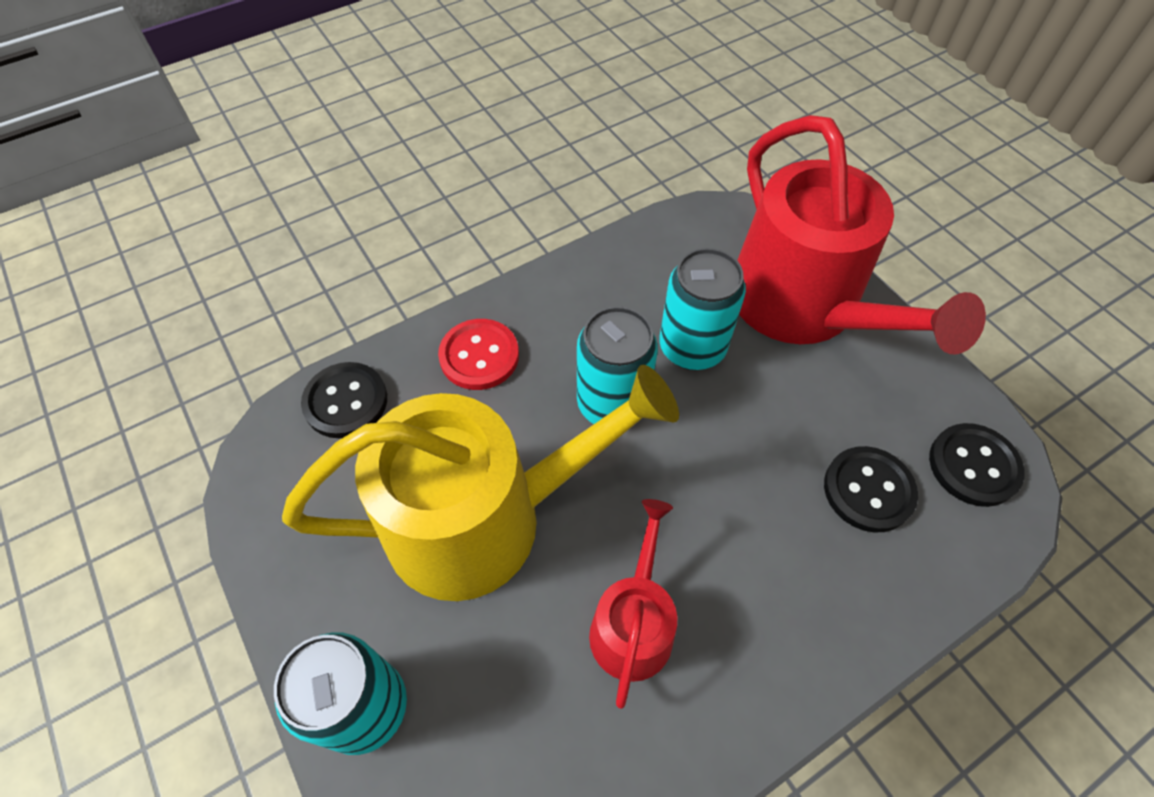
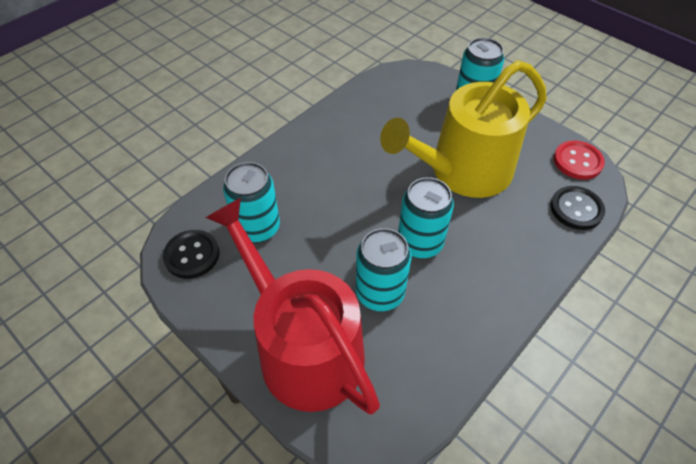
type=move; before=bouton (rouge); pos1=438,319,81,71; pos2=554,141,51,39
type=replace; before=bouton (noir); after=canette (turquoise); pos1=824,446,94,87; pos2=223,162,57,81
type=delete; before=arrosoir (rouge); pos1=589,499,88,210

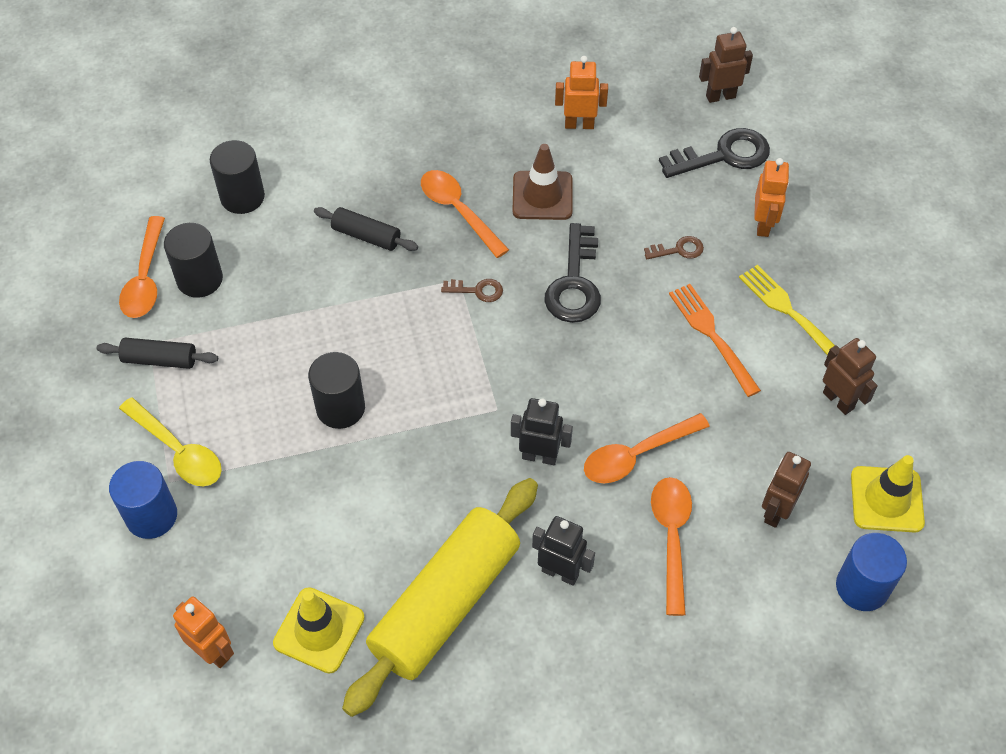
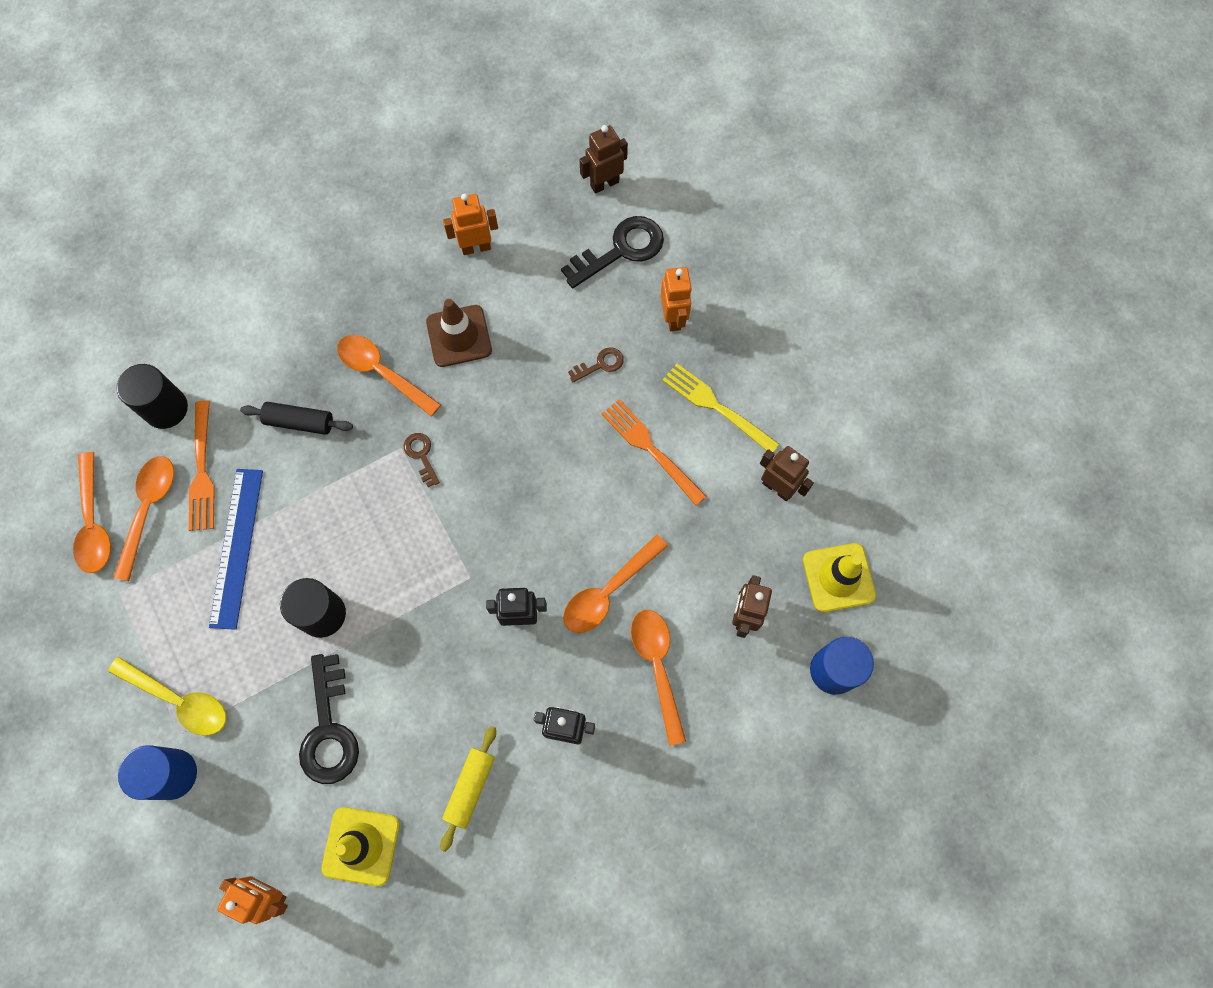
type=replace; before=cylindre (noir); after=cuillère (orange); pos1=164,223,59,75; pos2=113,456,61,125
type=move; before=clé (noir); pos1=544,223,57,100; pos2=299,654,60,130
type=rotate; before=clé (marron); pos1=441,279,62,23; pos2=404,433,36,54; turn=-105
type=delete; before=rouleau à pâtisserie (noir); pos1=96,338,122,31
type=resize; before=rouleau à pâtisserie (jaune); pos1=342,478,196,239; pos2=440,726,56,126; scale=0.45
type=insert; after=fourchette (orange); pos2=189,400,26,131
type=insert; after=règle (bleu); pos2=209,469,54,161

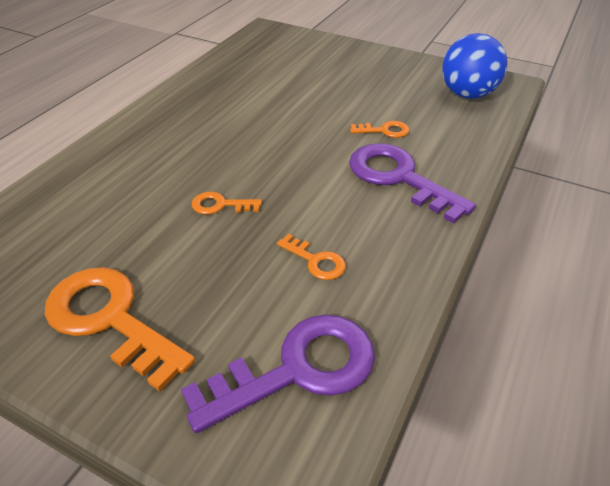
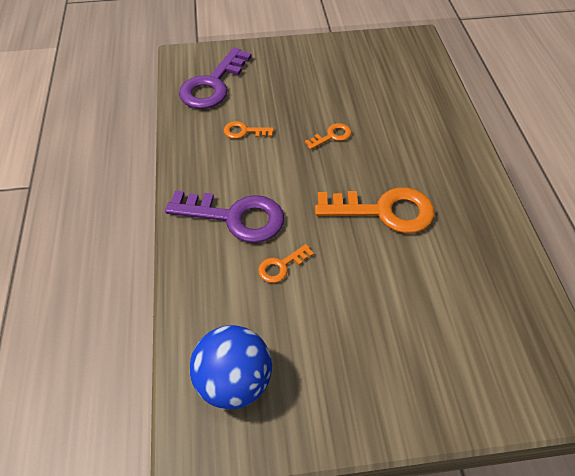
type=move; before=clé (orange); pos1=45,267,150,125; pos2=315,187,119,46

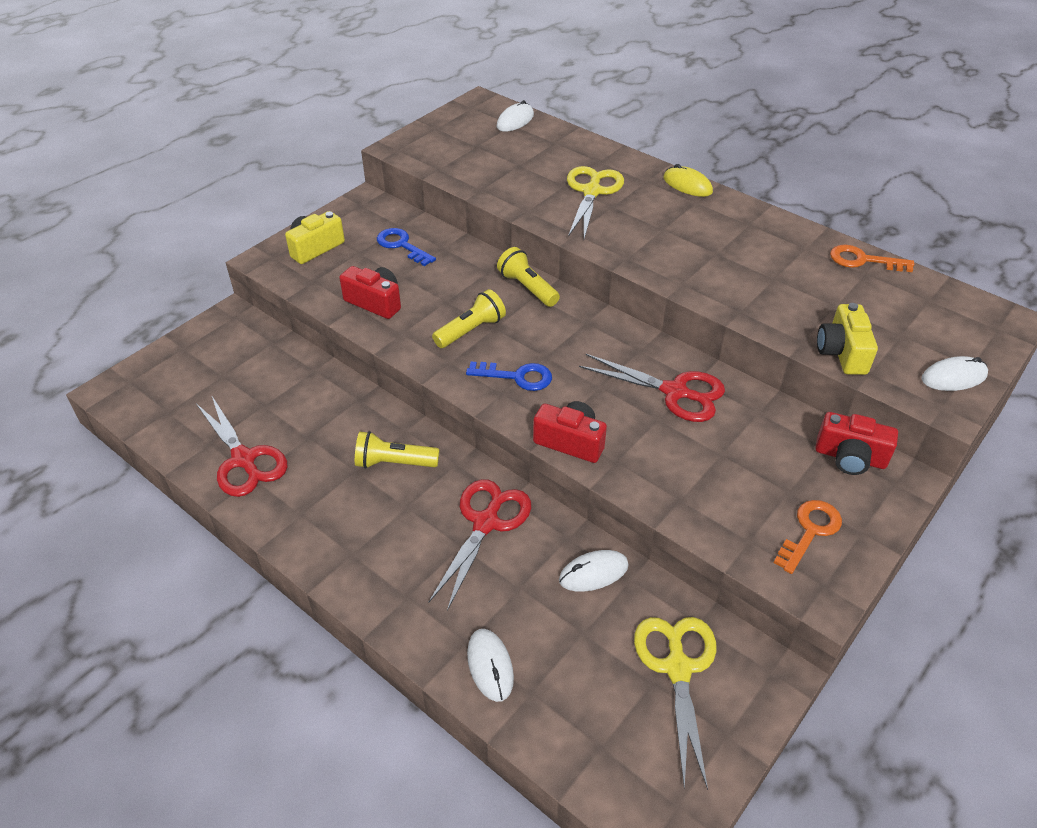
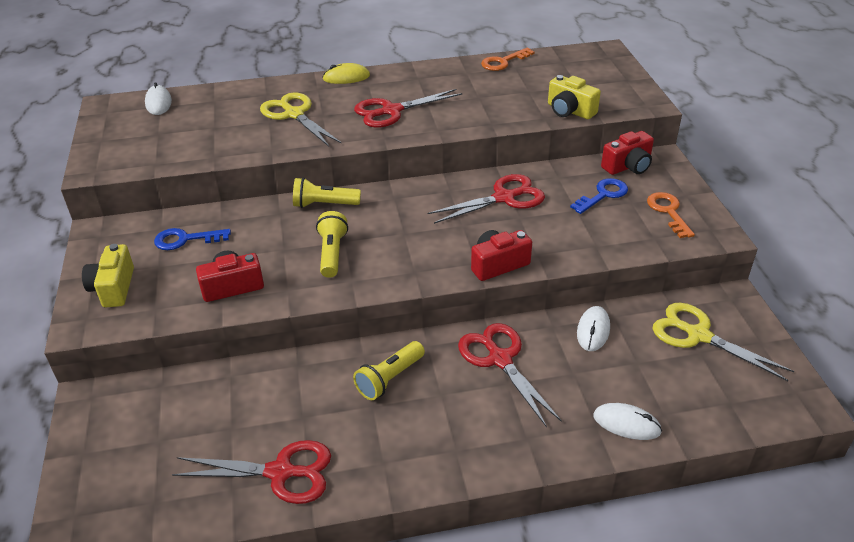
type=delete; before=souris (blanc); pos1=921,356,67,35
type=move; before=clé (bleu); pos1=466,362,86,29; pos2=570,178,58,36
type=insert; after=ciseaux (rouge); pos2=354,89,109,39

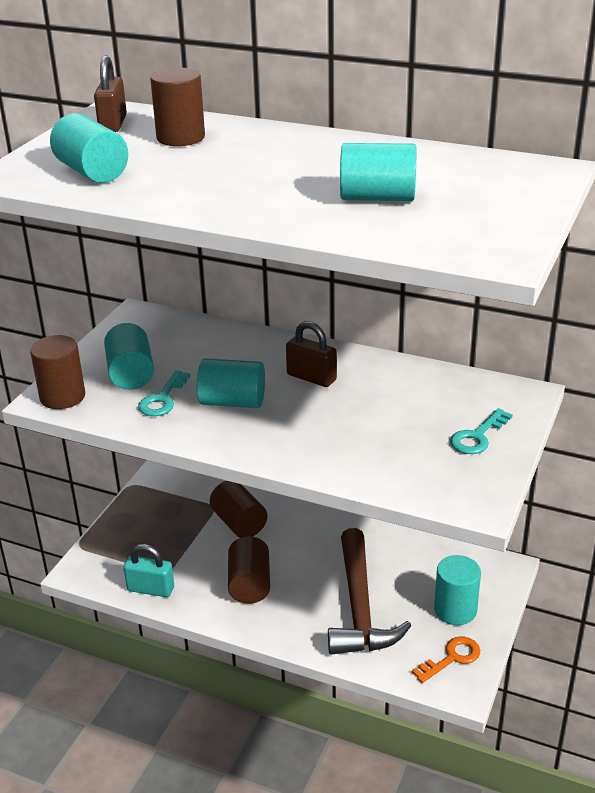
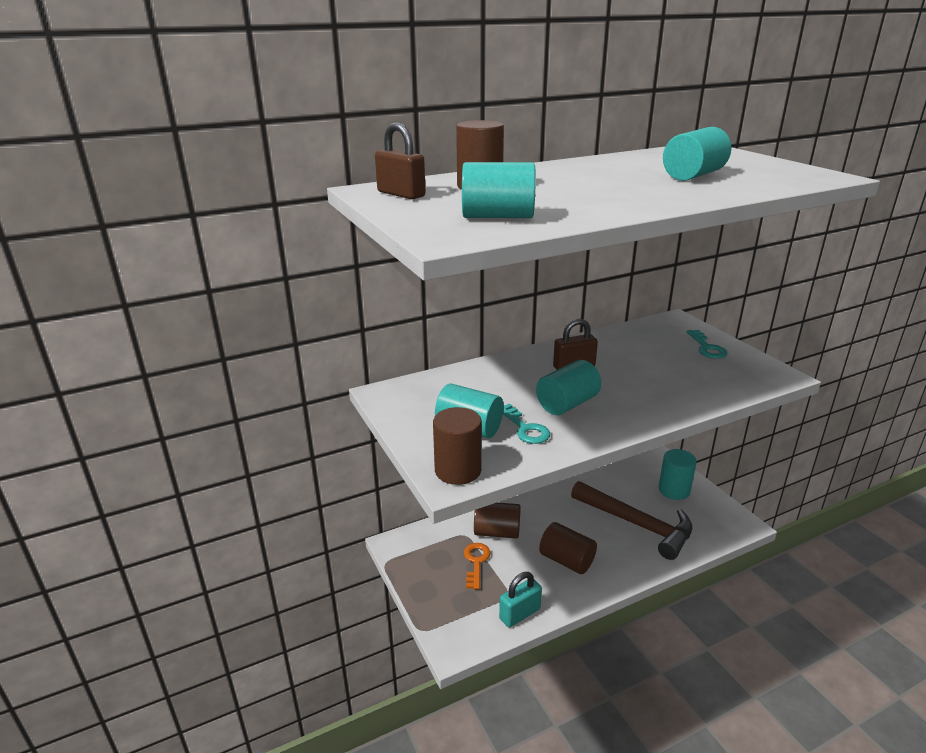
type=move; before=clé (orange); pos1=412,637,68,46; pos2=464,543,26,47

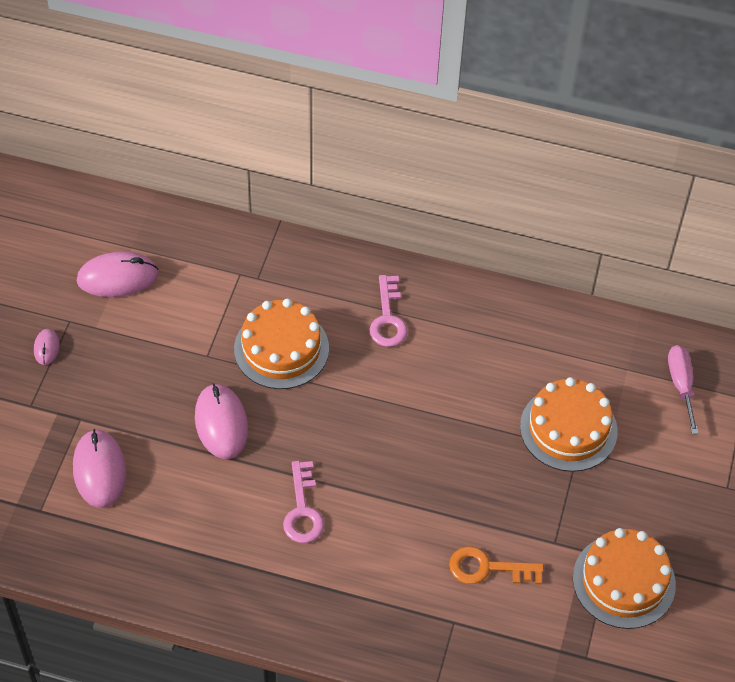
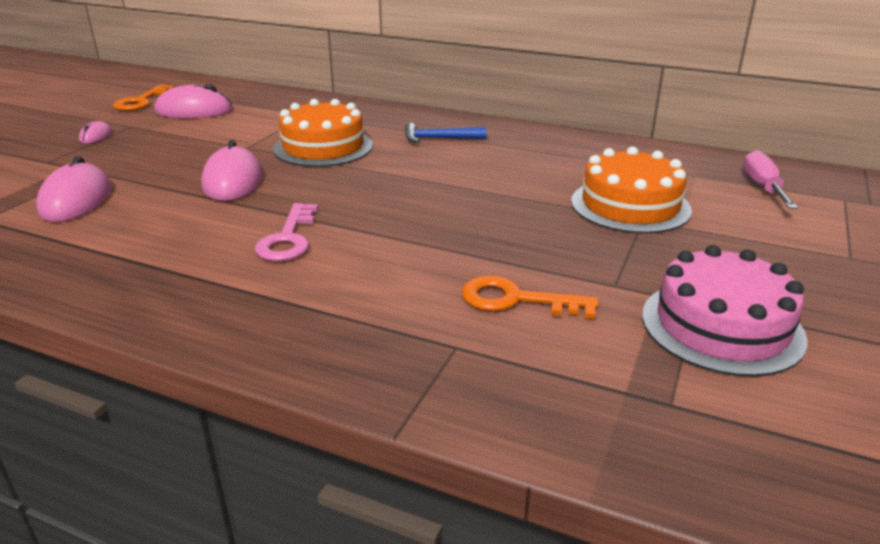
type=replace; before=clé (rose); after=marteau (bleu); pos1=369,275,39,72; pos2=405,123,81,20
type=recolor; before=gâteau (orange); after=gâteau (rose); pos1=573,528,103,101; pos2=642,245,166,132
type=insert; after=clé (orange); pos2=113,84,62,27

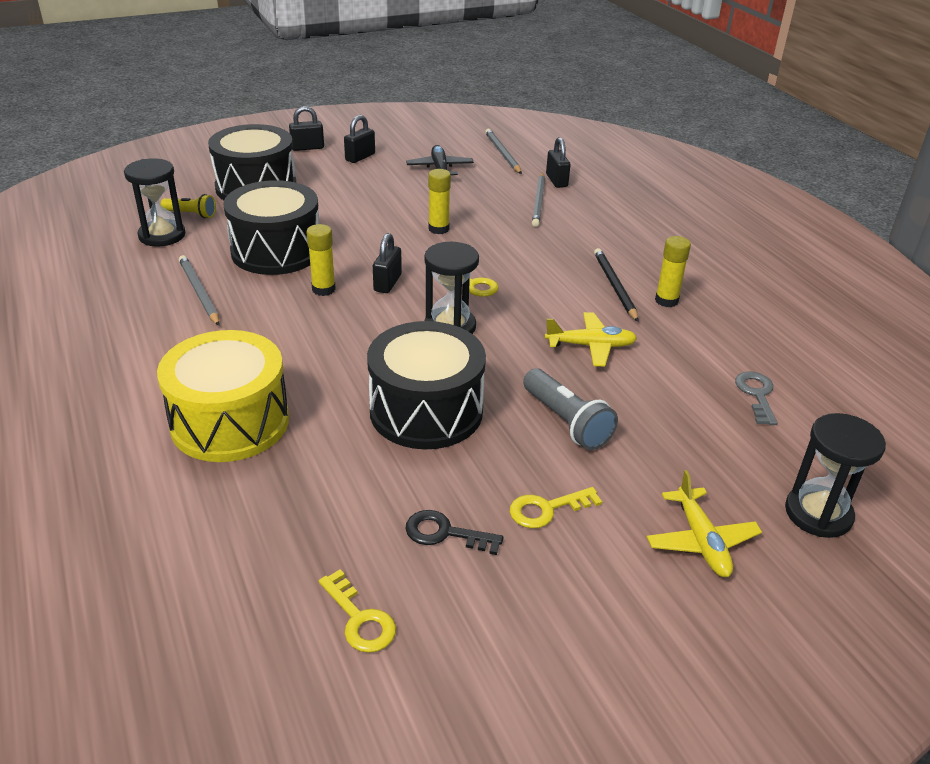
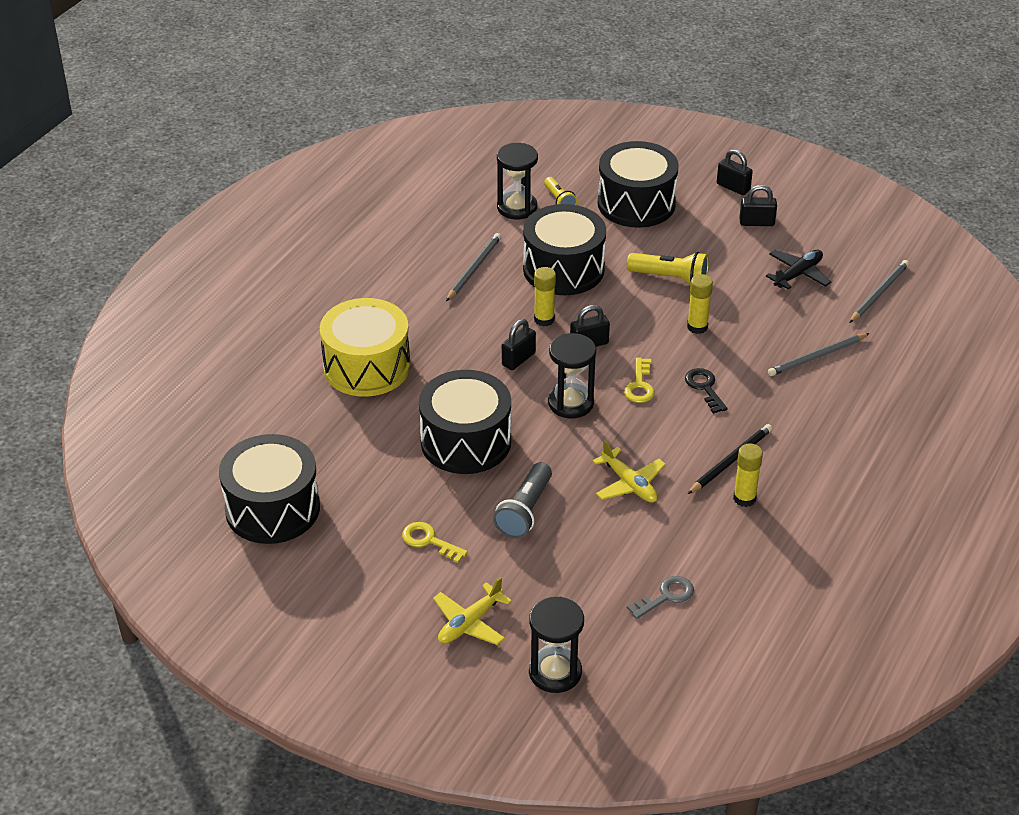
type=move; before=cadenas (noir); pos1=546,137,24,51; pos2=502,319,34,51
type=move; before=clé (noir); pos1=406,510,97,45; pos2=685,368,43,46
type=replace; before=clé (jaune); after=tambour (noir); pos1=319,569,77,84; pos2=219,434,101,110
type=insert; after=lampe de poche (jaune); pos2=627,252,82,33

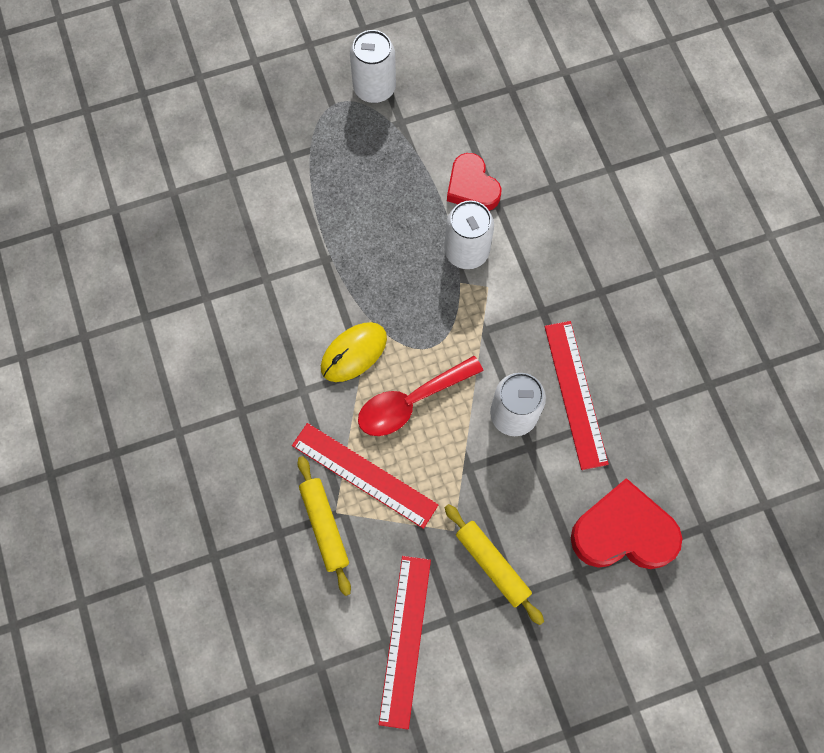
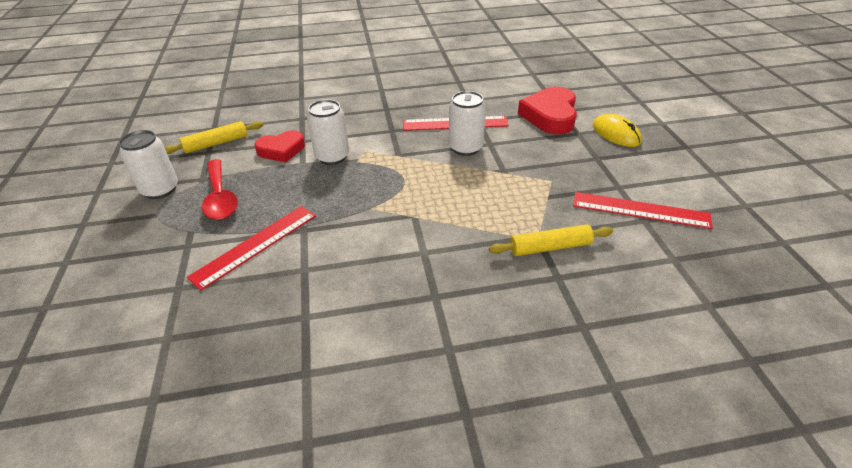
type=move; before=souris (jaune); pos1=321,322,66,60; pos2=593,114,49,33
type=move; before=cuillère (rouge); pos1=358,356,125,80; pos2=202,159,36,61
type=move; before=règle (rouge); pos1=292,423,146,106; pos2=187,206,129,85
type=move; before=rouleau à pâtisserie (jaune); pos1=445,504,99,121; pos2=164,121,99,33

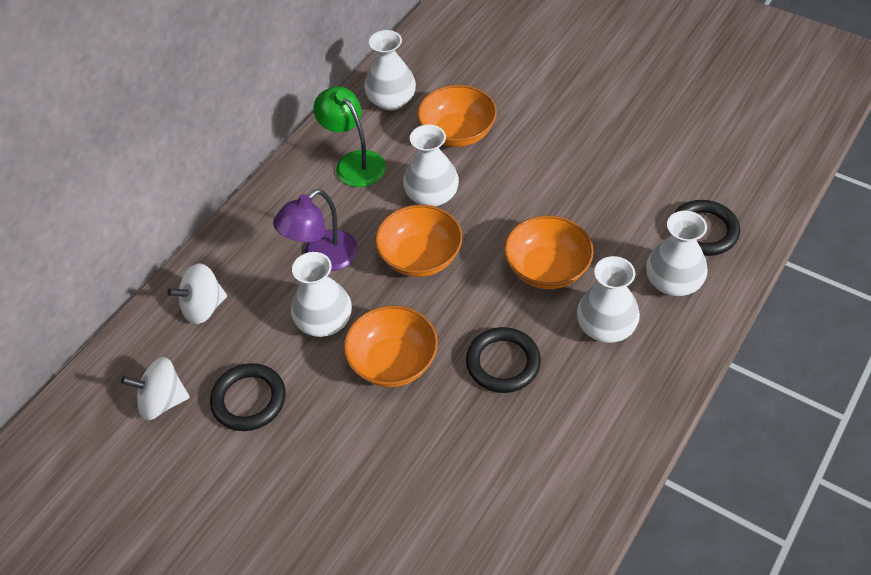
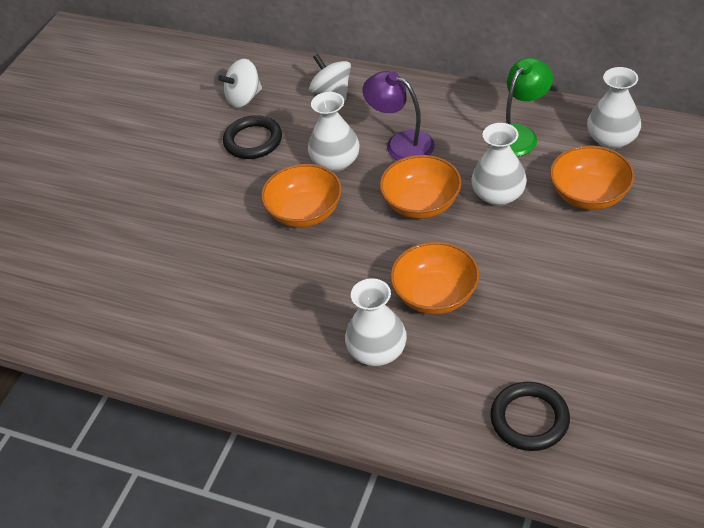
type=delete; before=vase (blanc); pos1=646,211,62,85
type=delete; before=anneau (noir); pos1=466,327,75,66
type=rotate; before=toupie (blanc); pos1=121,357,69,63; pos2=218,59,44,49; turn=-105

